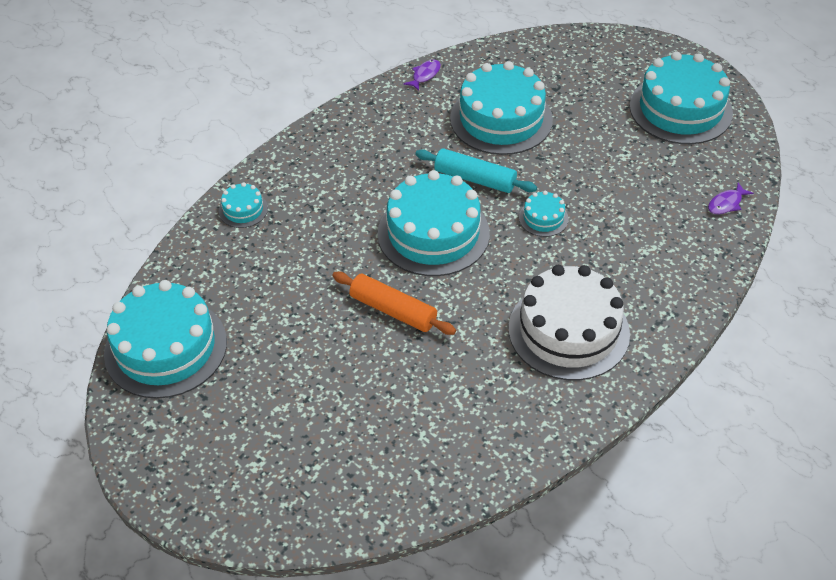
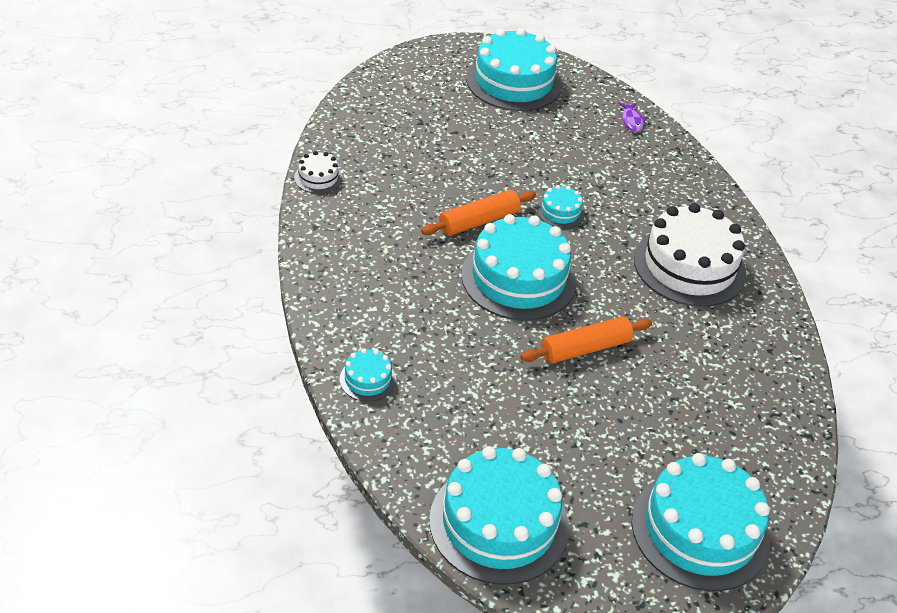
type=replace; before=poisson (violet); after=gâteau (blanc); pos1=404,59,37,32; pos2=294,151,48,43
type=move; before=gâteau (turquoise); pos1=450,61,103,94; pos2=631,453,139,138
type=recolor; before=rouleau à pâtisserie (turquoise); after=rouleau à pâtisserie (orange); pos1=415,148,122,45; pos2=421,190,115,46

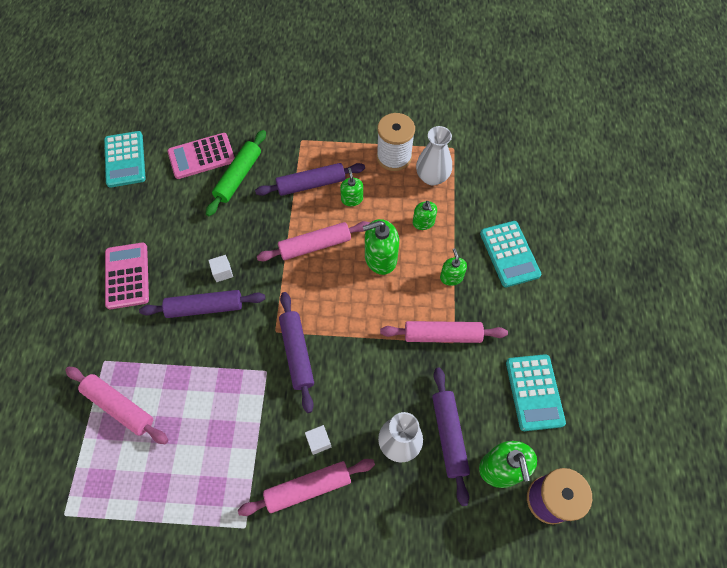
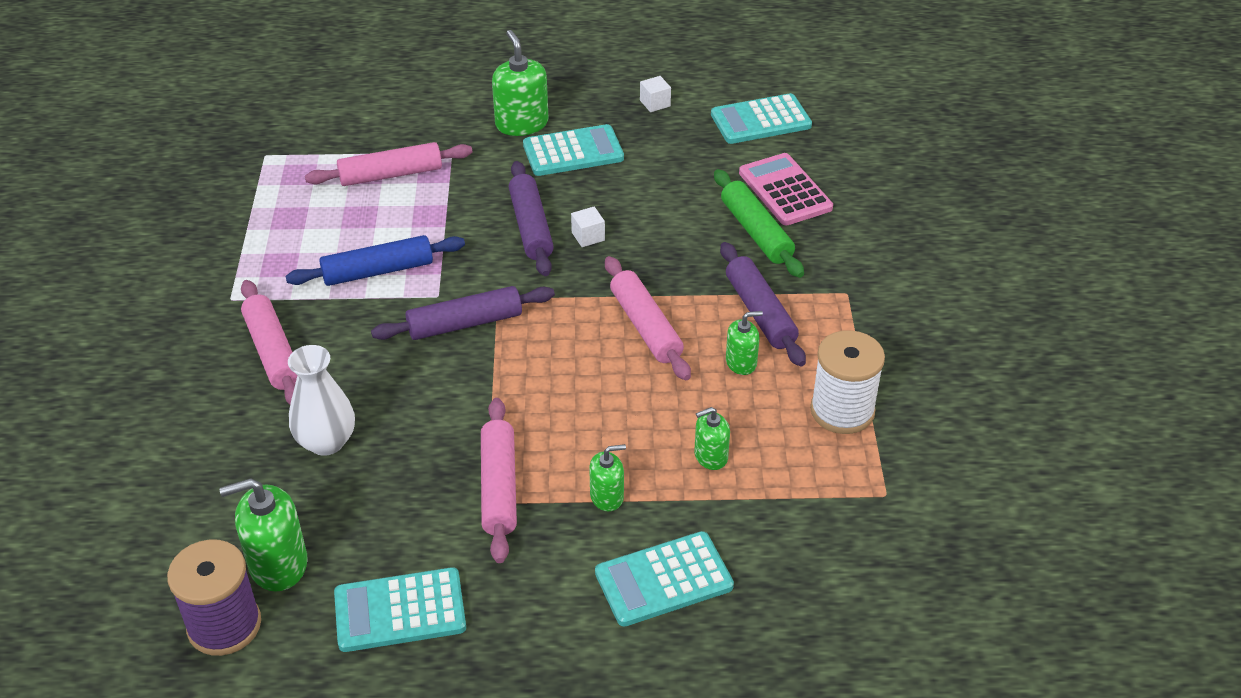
type=delete; before=vase (blanc); pos1=416,126,36,59
type=rotate; before=rouleau à pâtisserie (vert); pos1=206,130,60,86; pos2=714,169,90,109; turn=45
type=move; before=distributeur de savon (vert); pos1=363,219,36,56; pos2=492,30,56,106
type=recolor; before=calculatrice (rose); after=calculatrice (turquoise); pos1=105,242,44,67; pos2=523,124,101,52
type=rotate; before=rouleau à pâtisserie (rose); pos1=65,367,103,77; pos2=305,142,167,44; turn=45
type=delete; before=rouleau à pâtisserie (violet); pos1=432,367,38,139
type=move; before=cube (blanc); pos1=305,425,26,30; pos2=640,76,31,36
type=insert; after=rouleau à pâtisserie (bleu); pos2=285,235,180,51

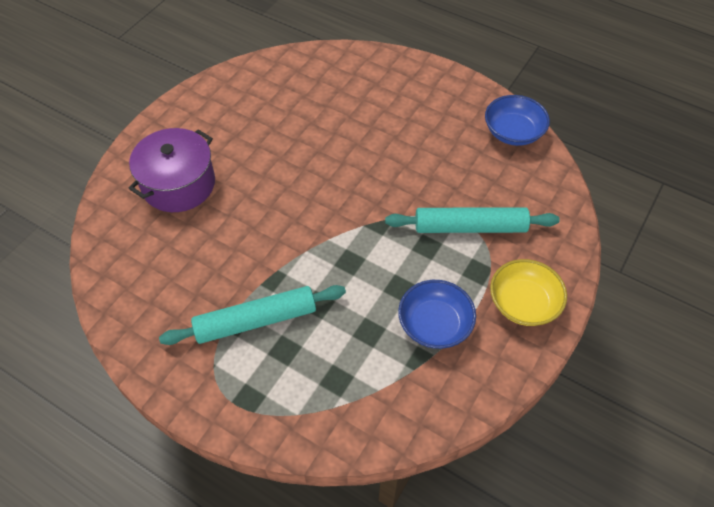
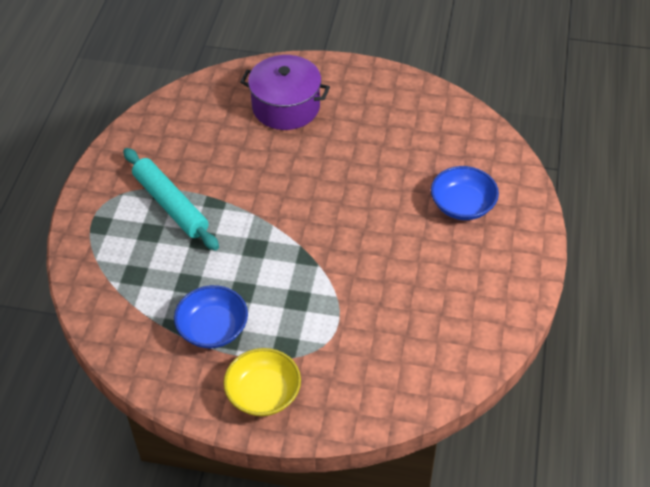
type=move; before=bol (bleu); pos1=485,95,65,51; pos2=431,166,68,54
type=delete; before=rouleau à pâtisserie (turquoise); pos1=385,207,175,26

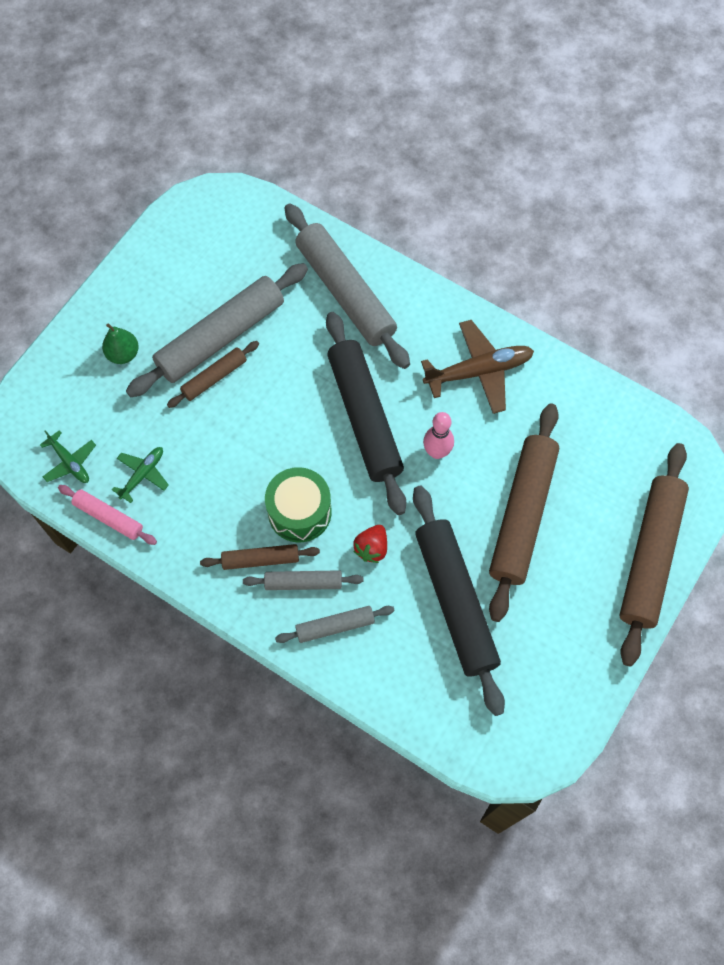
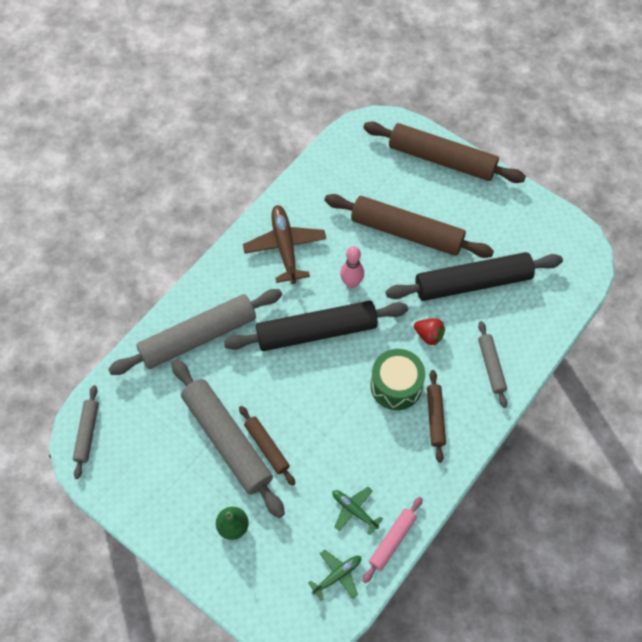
type=move; before=rouleau à pâtisserie (gris); pos1=243,570,121,20; pos2=73,385,26,94

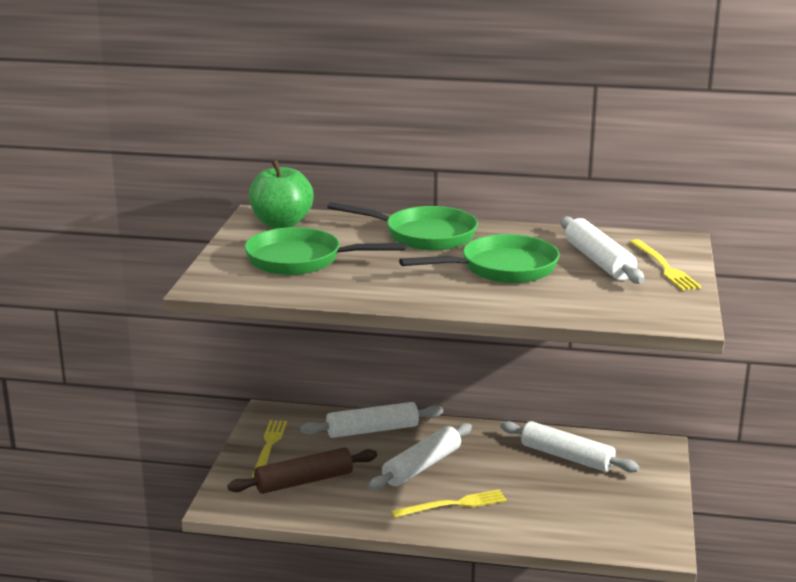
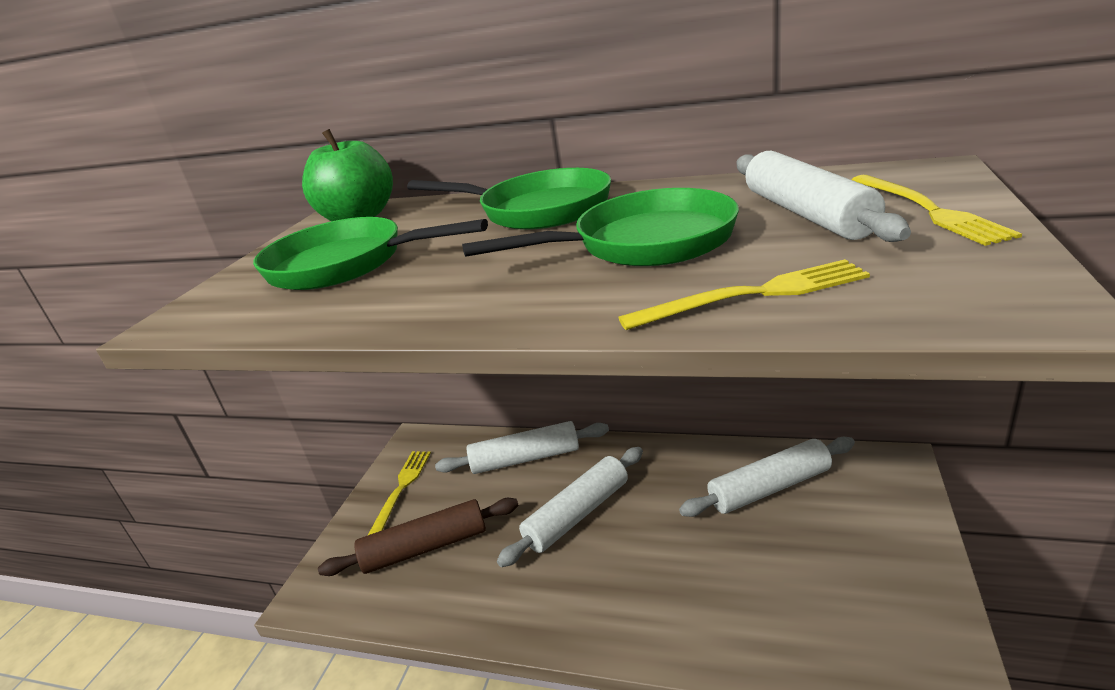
type=rotate; before=rouleau à pâtisserie (blanc); pos1=500,421,139,52; pos2=679,437,176,80; turn=-60
type=move; before=fourchette (jaune); pos1=391,489,116,29; pos2=618,259,252,71

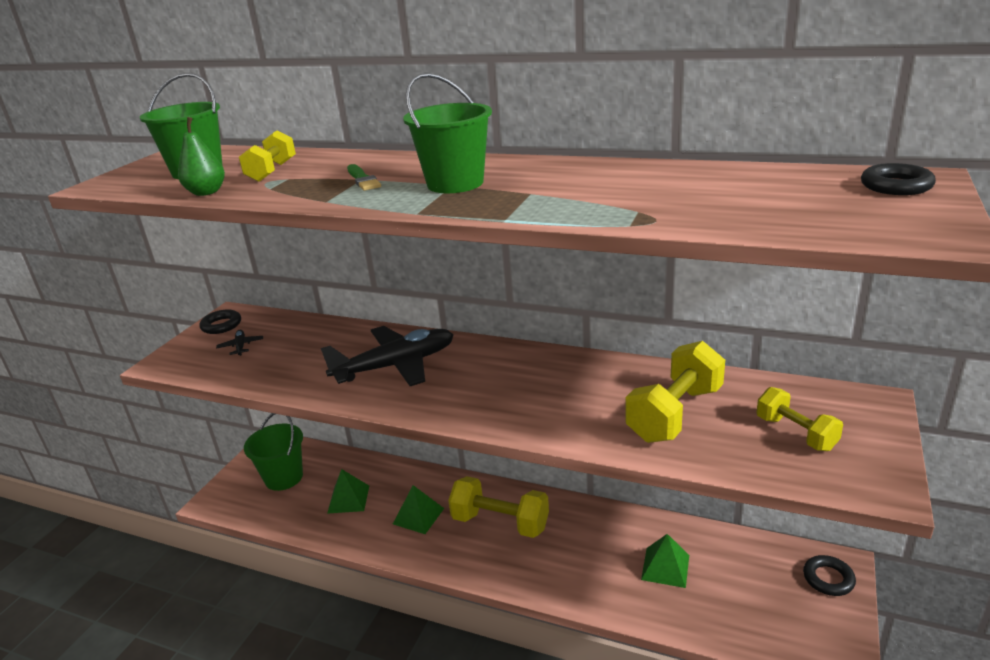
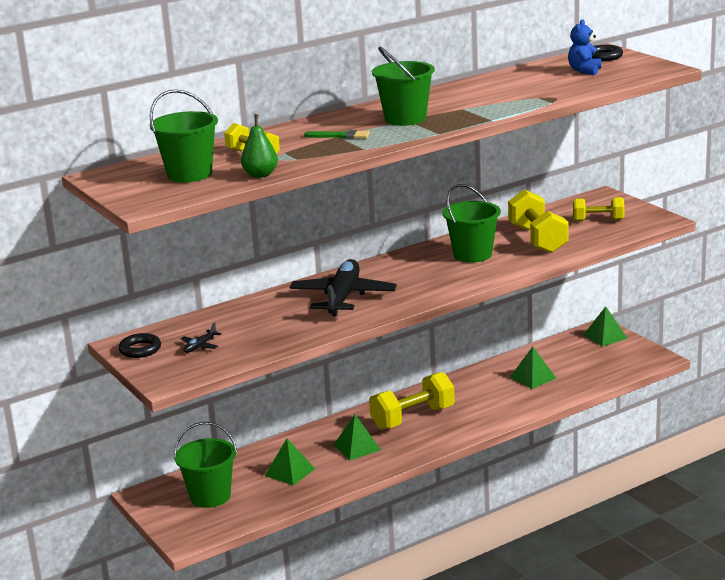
type=rotate; before=avion (noir); pos1=216,330,47,26; pos2=180,322,42,31; turn=-75
type=replace; before=anneau (noir); after=pyramide (vert); pos1=803,555,53,41; pos2=584,306,44,41
type=insert; after=ours en peluche (bleu); pos2=568,19,33,56
type=insert; after=seau (vert); pos2=443,184,58,79

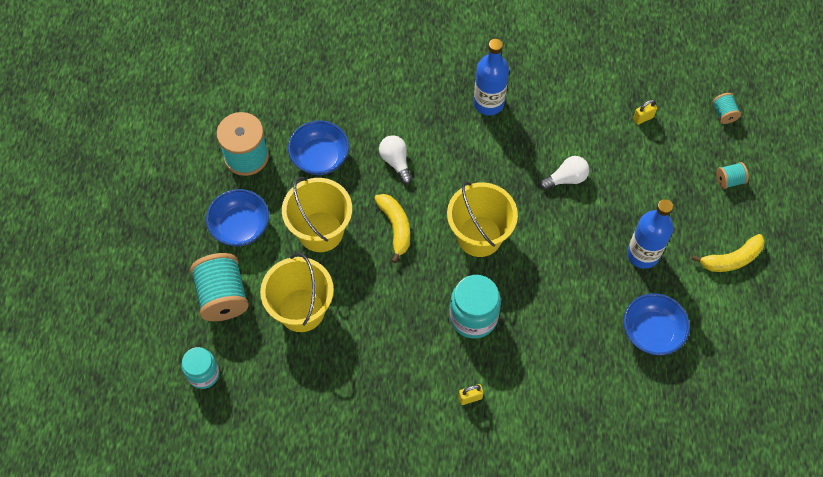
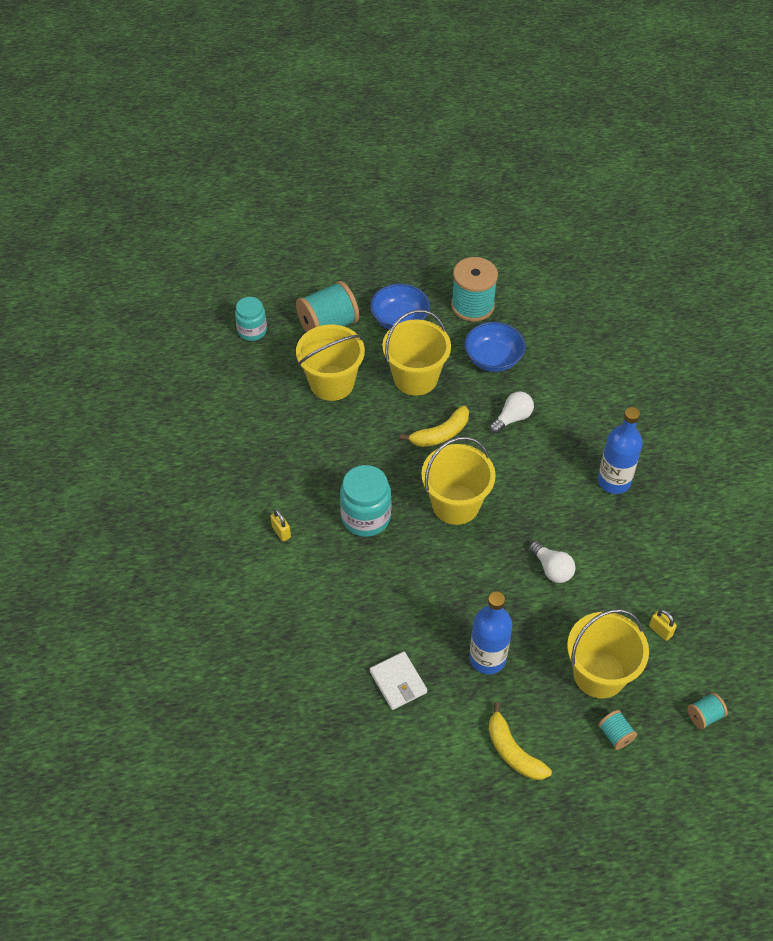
type=replace; before=bol (bleu); after=portefeuille (blanc); pos1=623,293,67,62; pos2=370,652,57,58
type=insert; after=seau (jaune); pos2=567,609,82,89

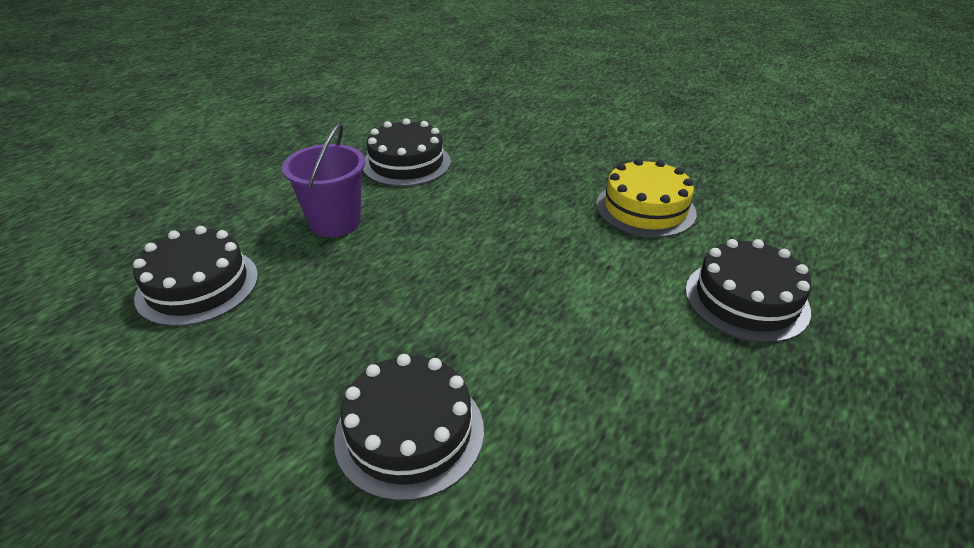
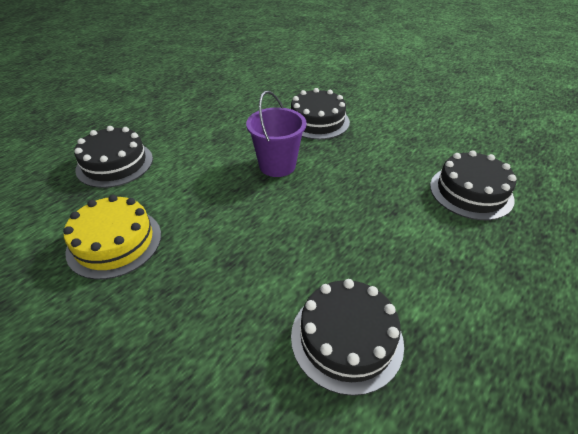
type=move; before=seau (violet); pos1=282,123,83,114; pos2=246,91,61,86

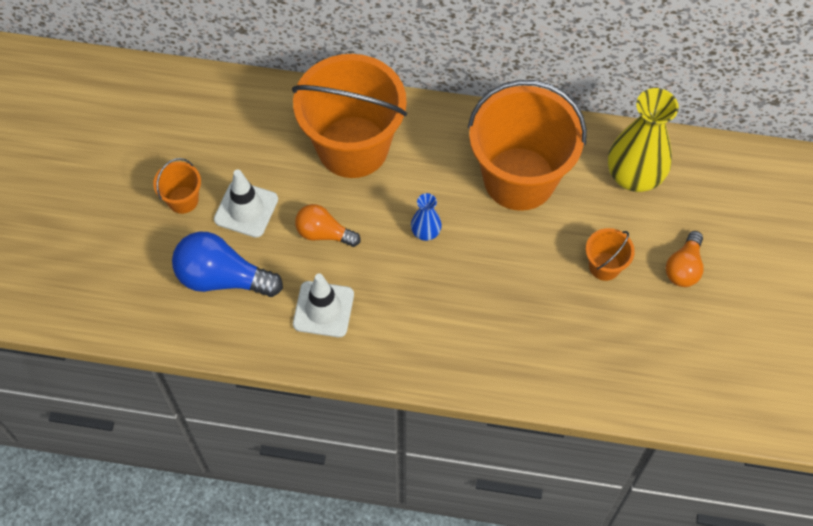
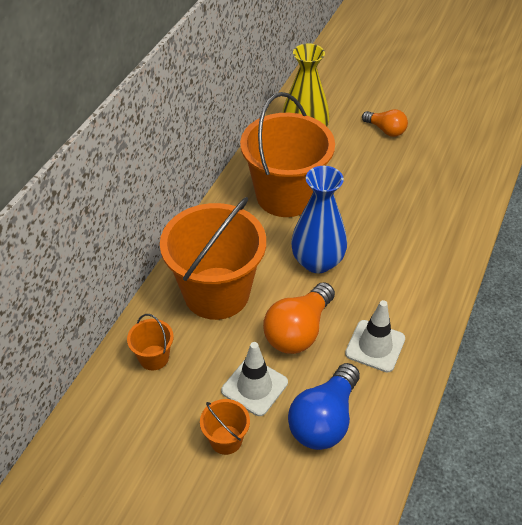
type=resize; before=vase (bleu); pos1=411,193,31,48; pos2=291,166,56,107; scale=2.07
type=resize; before=ampoule (orange); pos1=295,204,65,43; pos2=263,282,72,72; scale=1.61
type=move; before=seau (orange); pos1=586,228,49,53; pos2=127,314,47,56

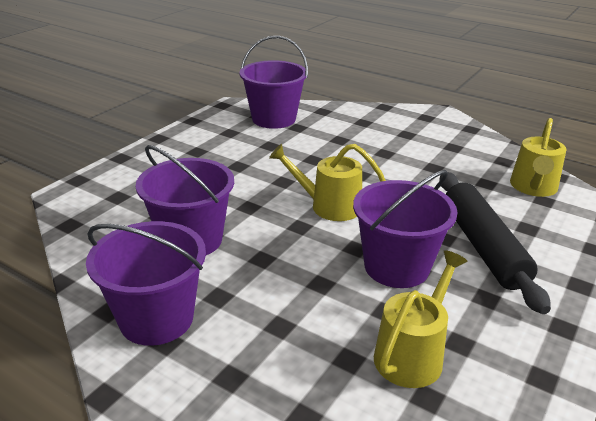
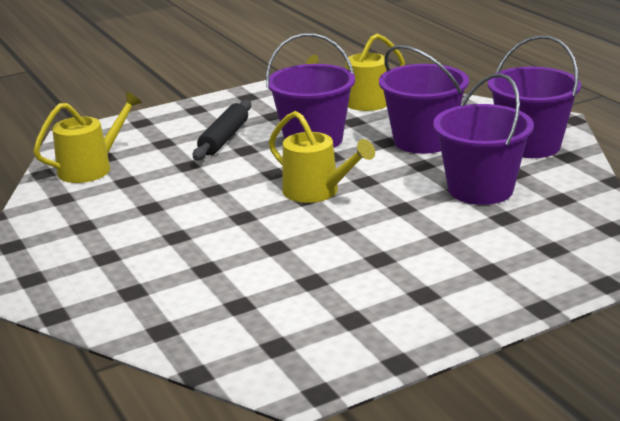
type=move; before=seau (violet); pos1=240,36,68,93; pos2=379,45,90,109
type=resize; before=rouleau à pâtisserie (noir); pos1=439,172,112,142; pos2=193,100,58,61; scale=0.66

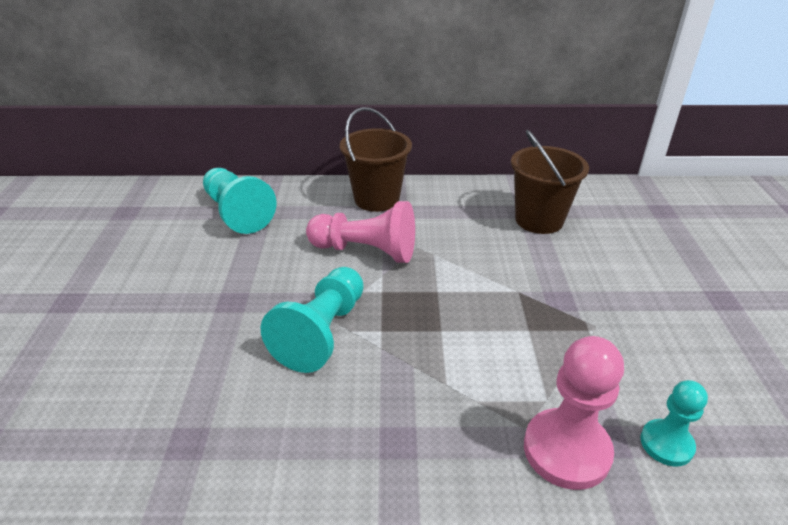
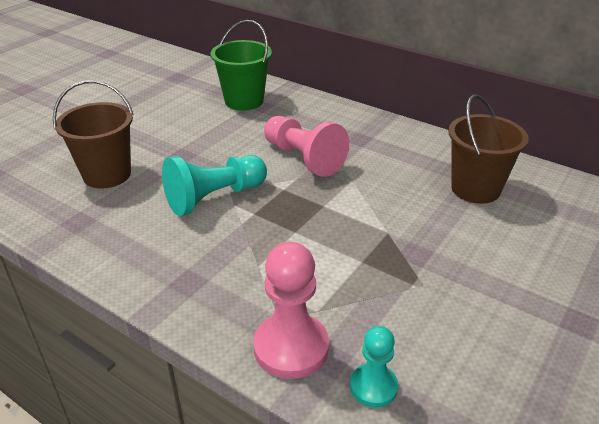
type=move; before=seau (marron); pos1=340,107,72,105; pos2=53,80,81,109
type=replace; before=pion (turquoise); after=seau (vert); pos1=203,168,73,66; pos2=210,20,62,91

